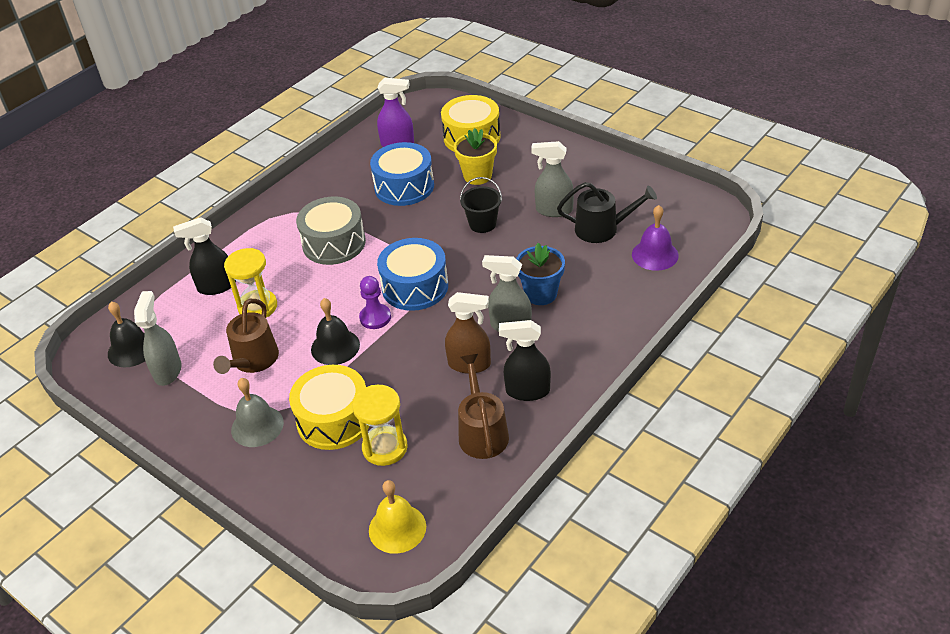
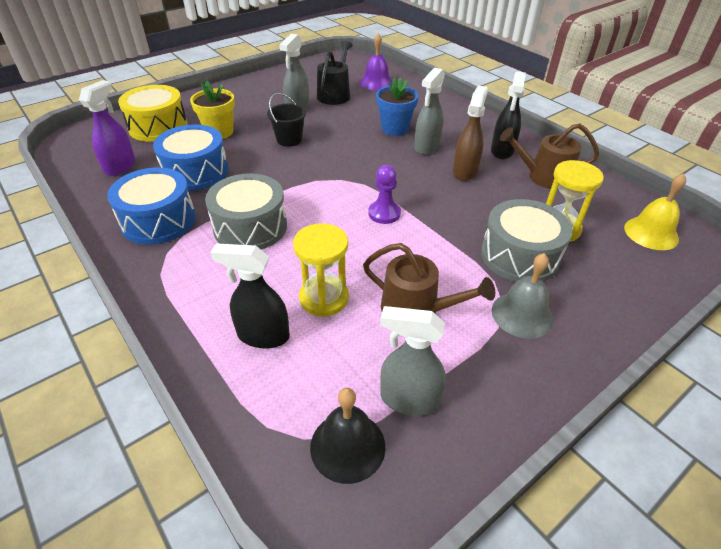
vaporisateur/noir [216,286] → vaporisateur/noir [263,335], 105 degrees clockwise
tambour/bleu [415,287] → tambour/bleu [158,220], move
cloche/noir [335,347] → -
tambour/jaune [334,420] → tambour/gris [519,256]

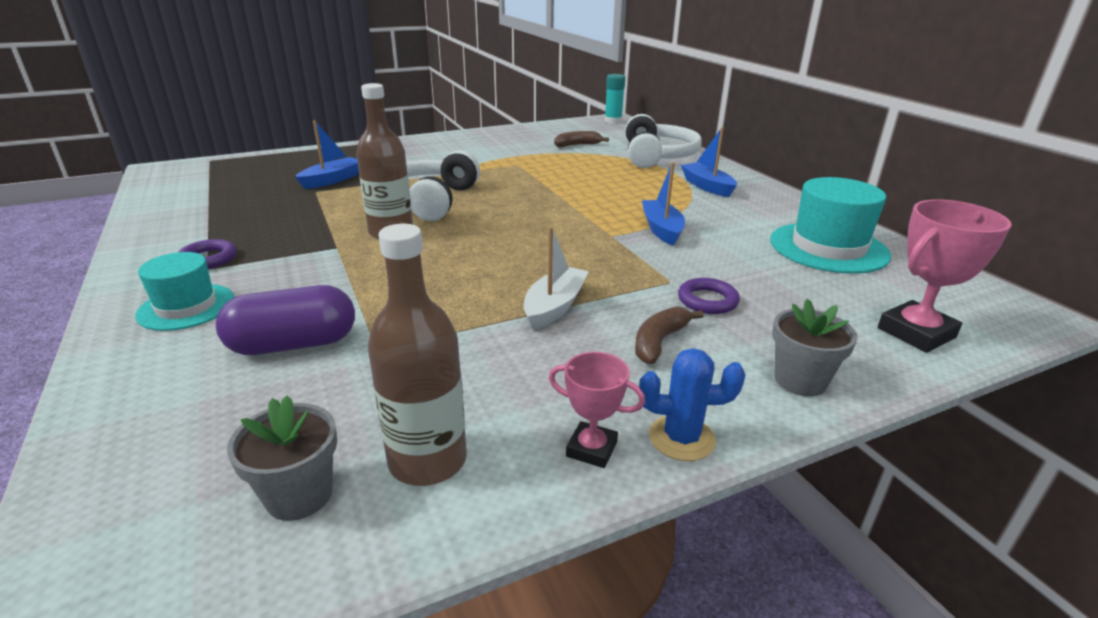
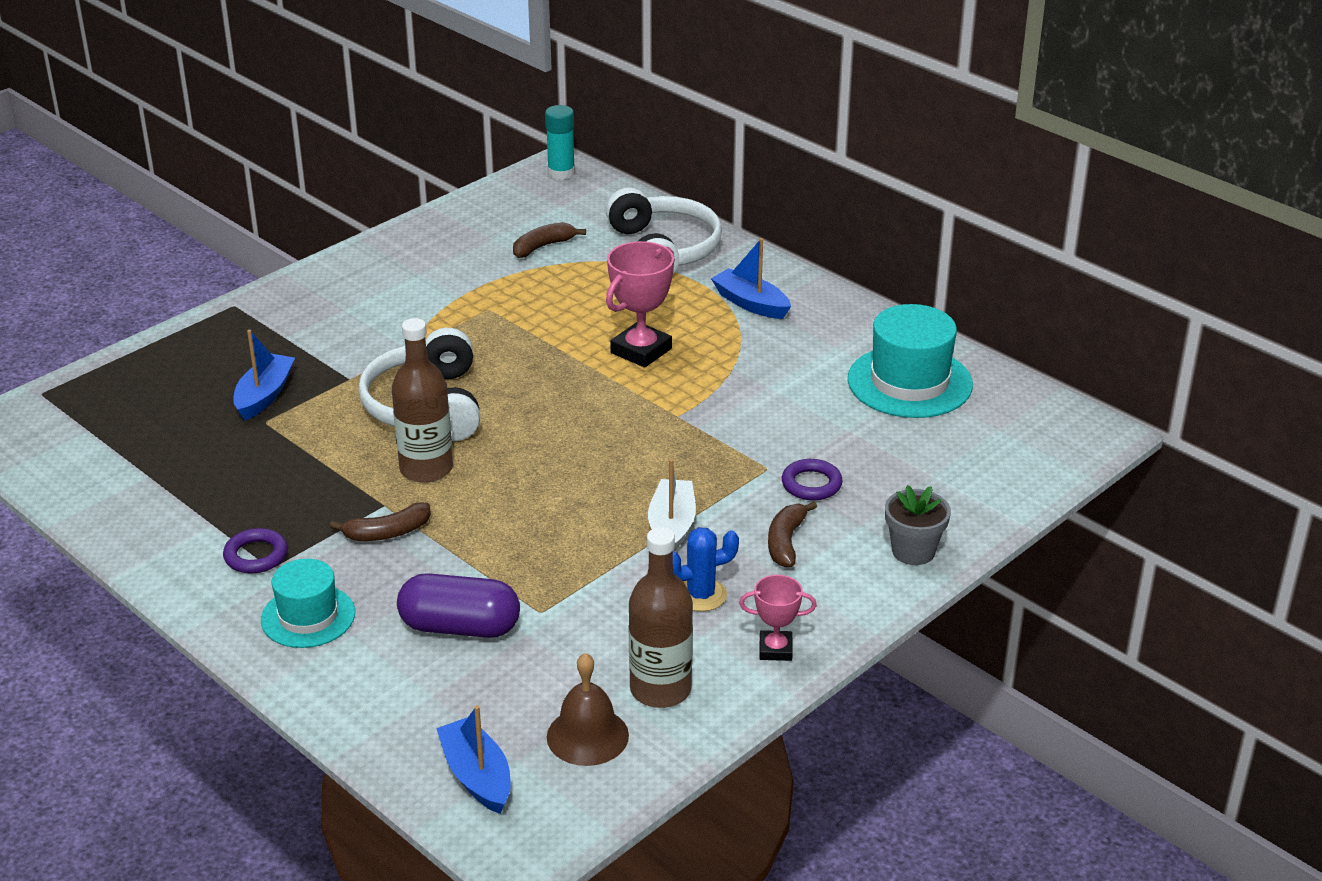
bateau/bleu [661,229] → bateau/bleu [477,776], move
trophée/rose [916,333] → trophée/rose [641,351], move
gélule/violet [293,344] → gélule/violet [460,627], 45 degrees clockwise
cactus/bleu [681,438] → cactus/bleu [701,595], move
pot de fleurs/gris [299,495] → cloche/marron [587,736]
- → banane/marron [387,533]

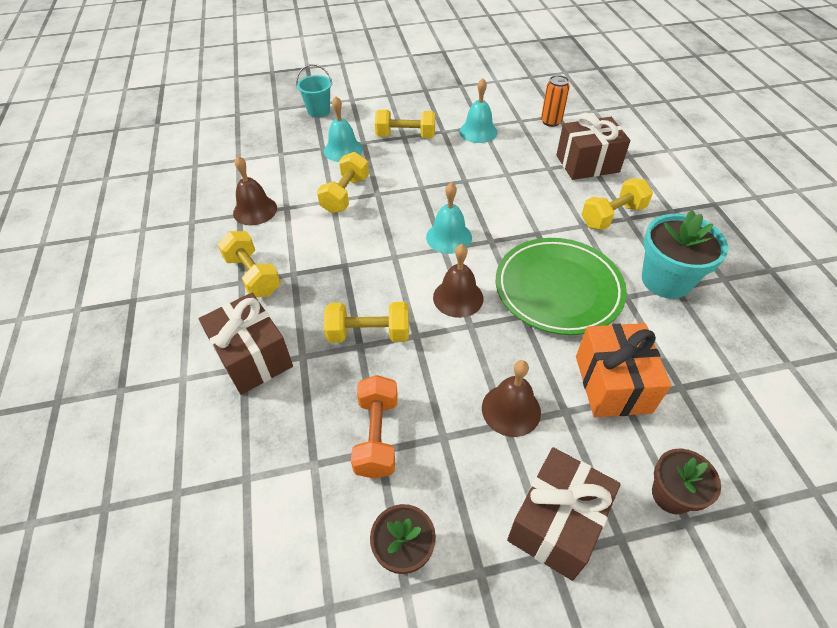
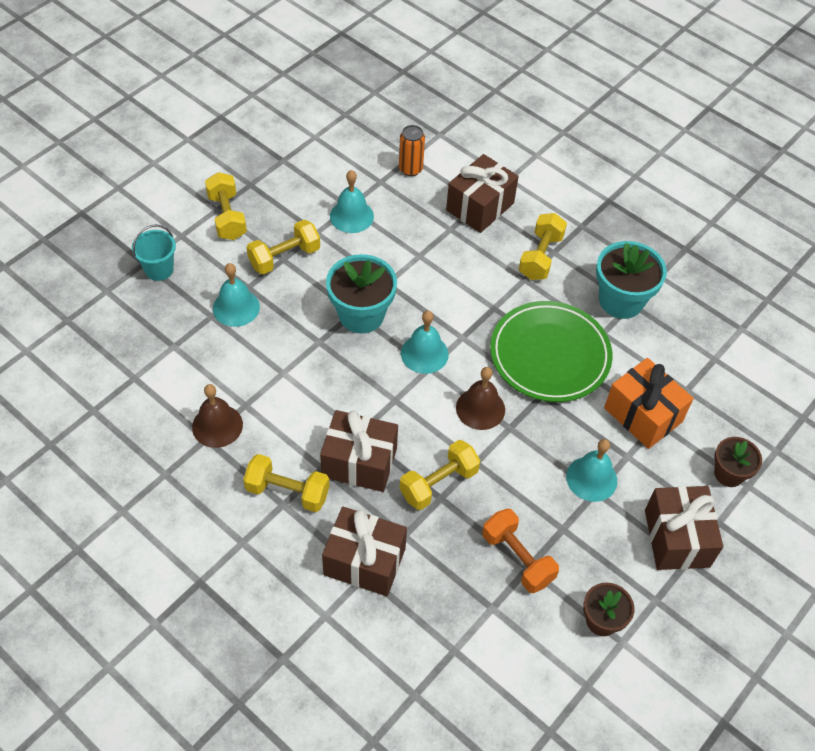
haltère/jaune [345,195] → haltère/jaune [227,217], move
cloche/marron [511,410] → cloche/turquoise [591,478]
- → pot de fleurs/turquoise [361,315]
- → cadeau/marron [359,462]

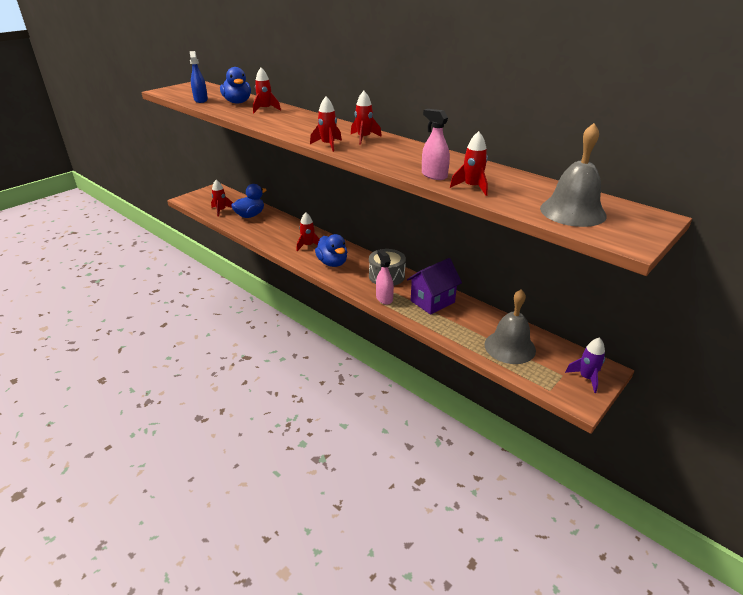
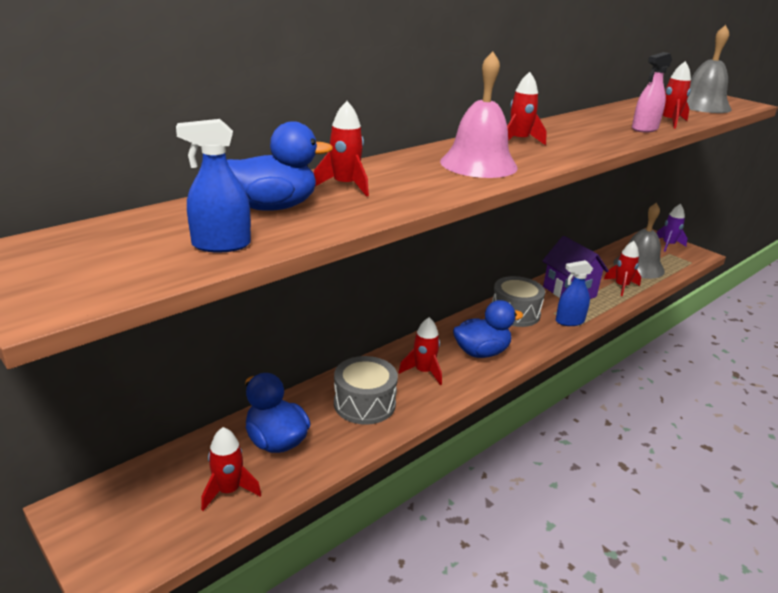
fusée/rouge [328,145] → fusée/rouge [621,286], move
vaporisateur/rose [384,298] → vaporisateur/bleu [569,321]
- → cloche/rose [478,164]
- → tambour/gris [364,403]

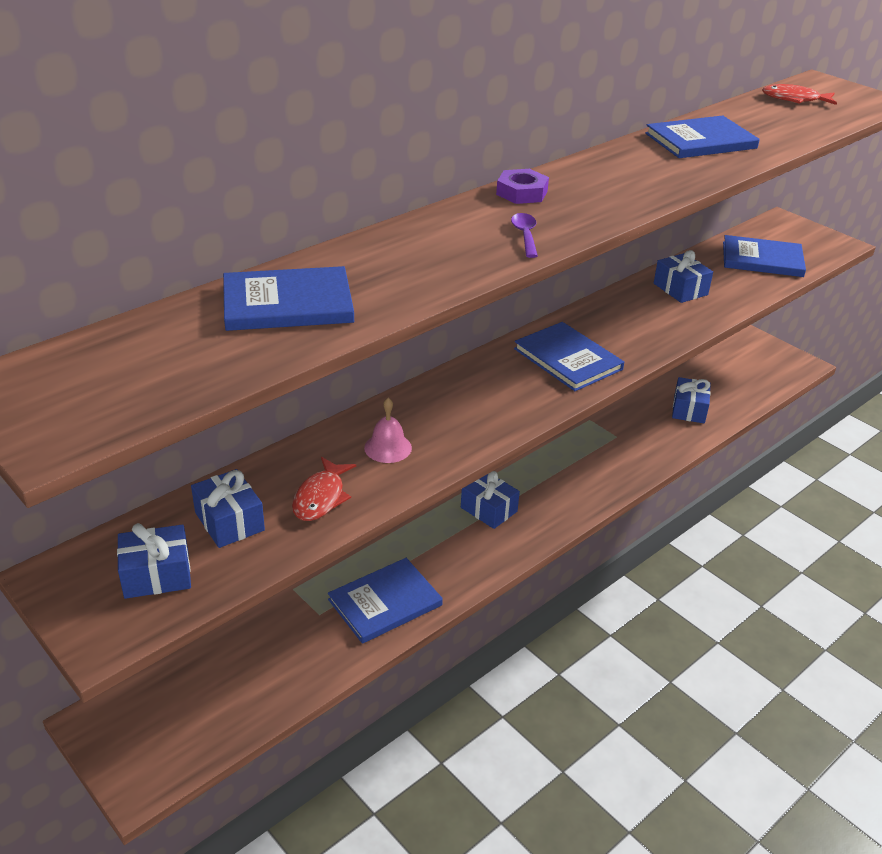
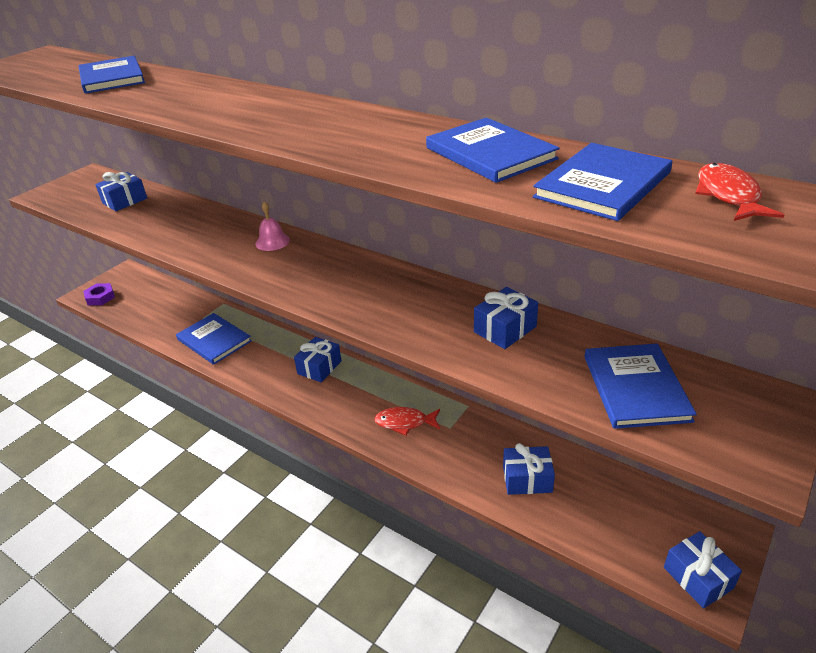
écrou/violet [522,192] → écrou/violet [100,297], move
cuillère/violet [525,235] → -
livre/bleu [567,359] → livre/bleu [602,185], move
cloche/rose [388,447] → cloche/rose [272,242], move
poisson/rouge [321,497] → poisson/rouge [404,422], move
cadeau/bleu [157,575] → cadeau/bleu [698,578], move

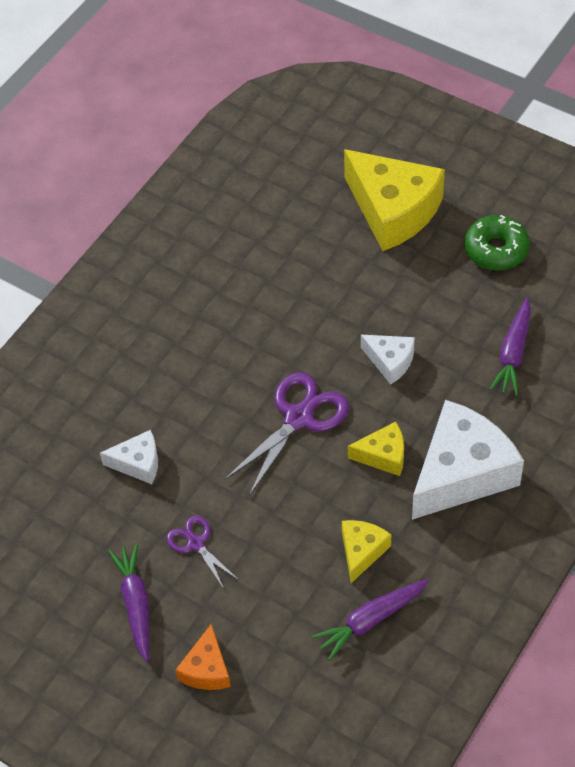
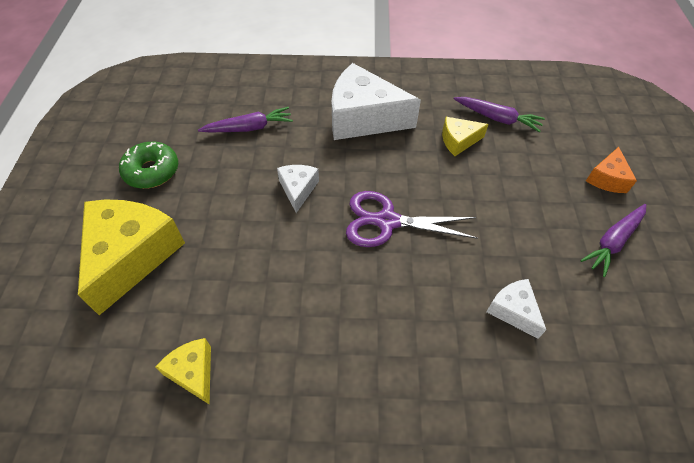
fromage/jaune [383,455] → fromage/jaune [193,372], move
ciseaux/violet [196,543] → -
fromage/orange [206,669] → fromage/orange [607,178], 135 degrees clockwise

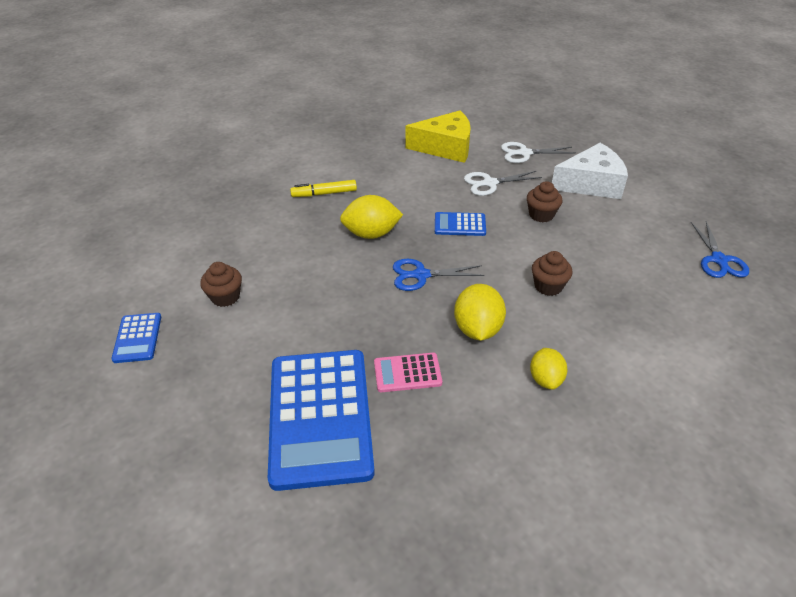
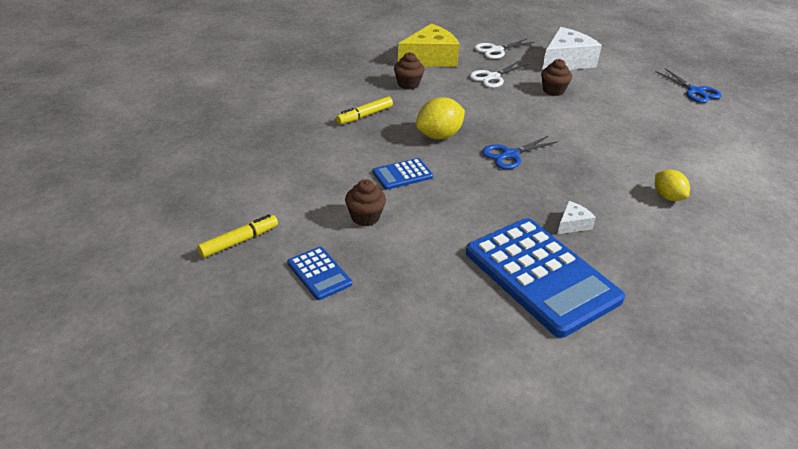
calculatrice/bleu [460,225] → calculatrice/bleu [402,174], move
muffin/marron [548,286] → muffin/marron [408,84], move
citron/jaune [477,329] → -
calculatrice/rose [407,373] → fromage/blanc [572,224]
- → feutre/jaune [239,241]

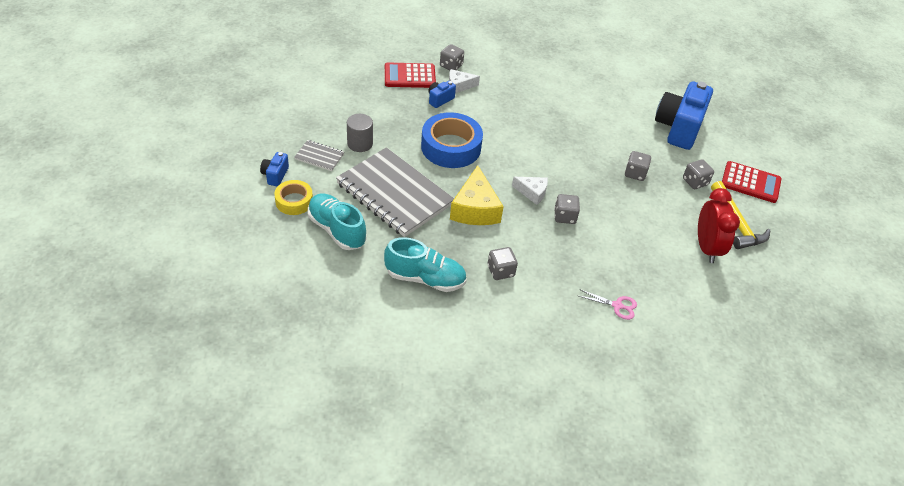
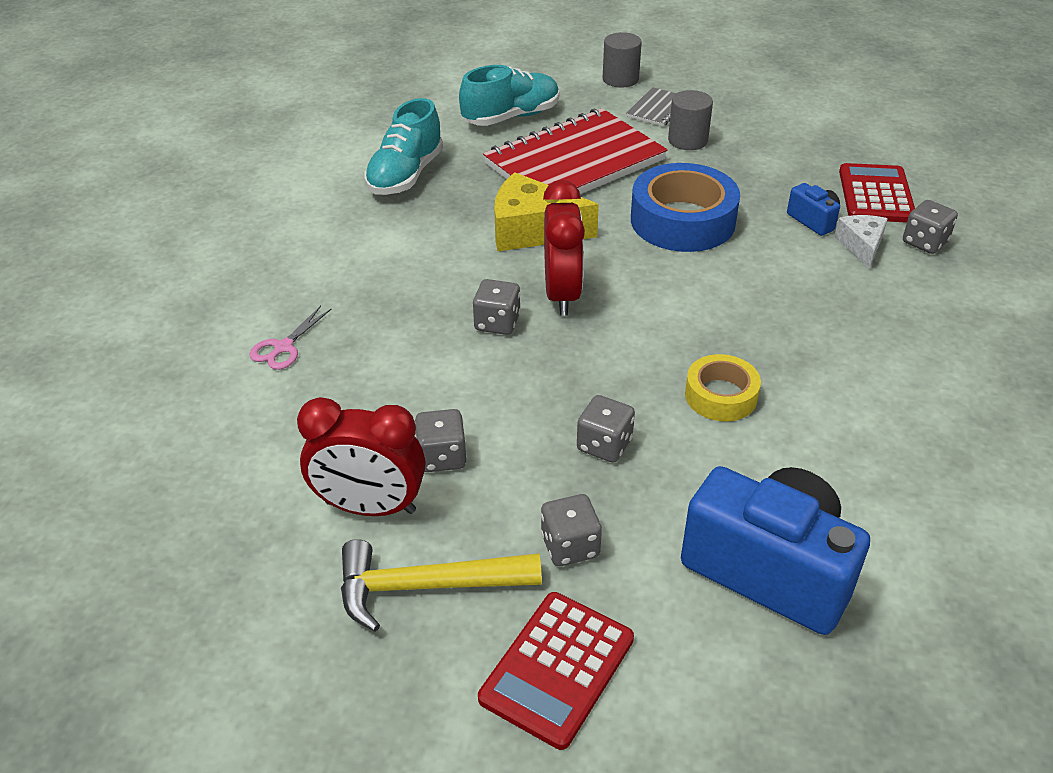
carnet/gris [394,194] → carnet/rouge [575,162]
appareil photo/bleu [275,175] → cylindre/gris [620,79]
fromage/blanc [532,193] → réveil/rouge [562,294]
ruban adhésif/jaune [294,201] → ruban adhésif/jaune [721,395], move
dé/gris [500,271] → dé/gris [442,457], move

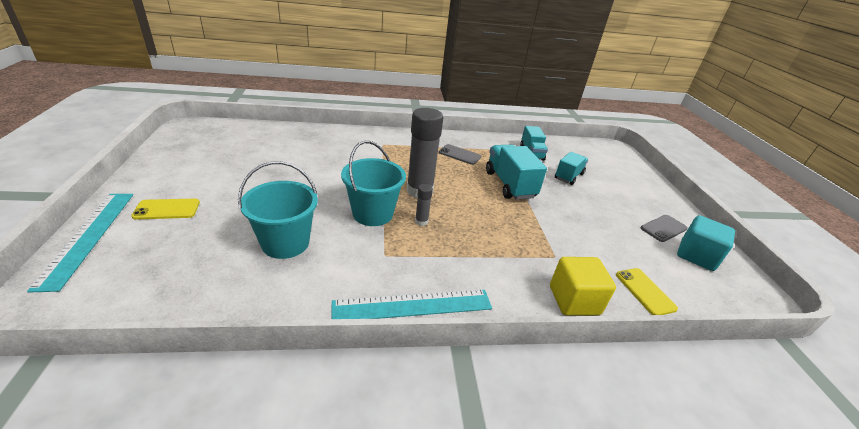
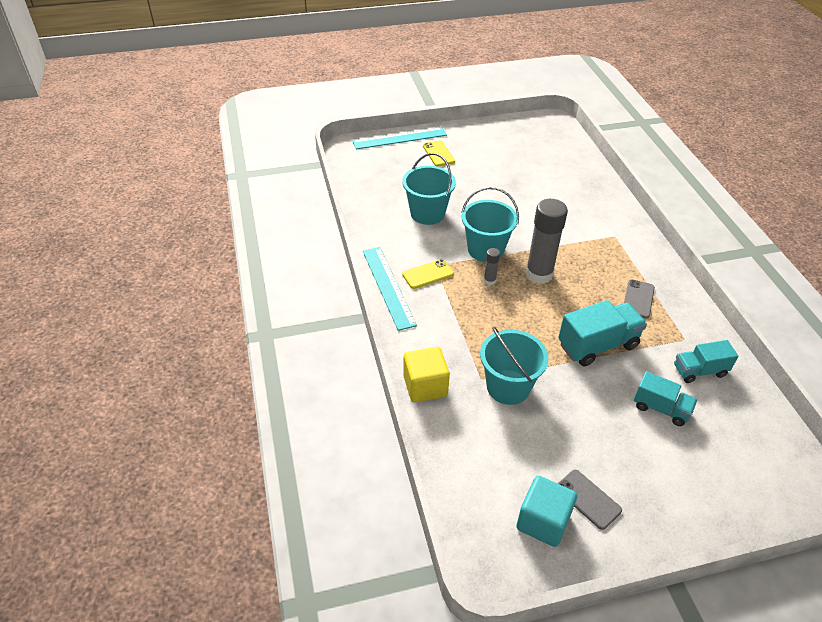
téléphone/jaune [645,291] → téléphone/jaune [428,274], move
- → seau/turquoise [508,387]

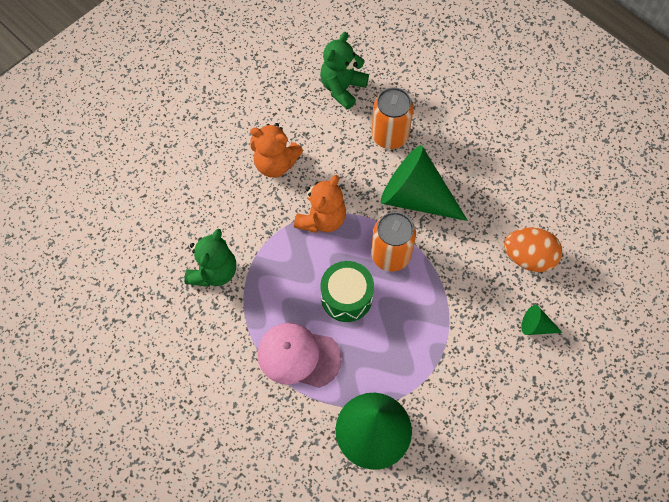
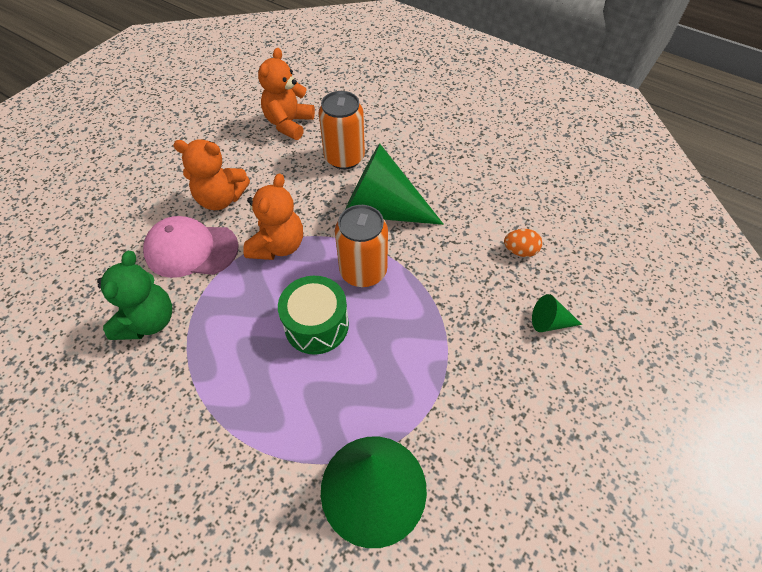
ours en peluche/vert [342,88] → ours en peluche/orange [289,124]
œuf/orange [528,257] → œuf/orange [520,251], x0.56
casquette/rose [298,356] → casquette/rose [191,250], move

